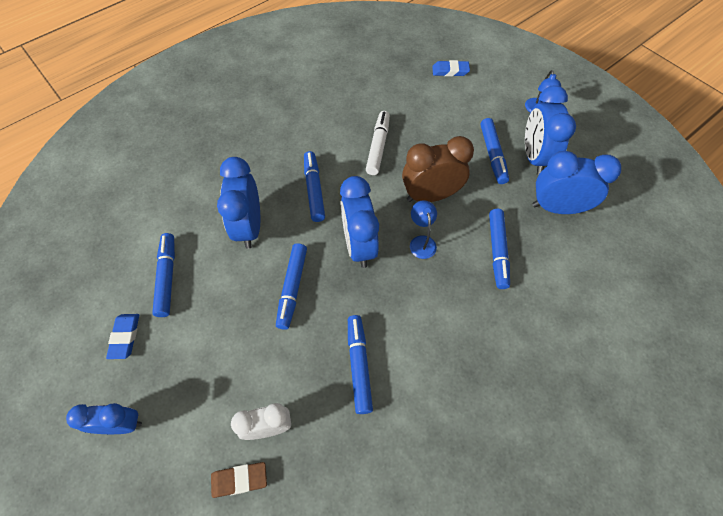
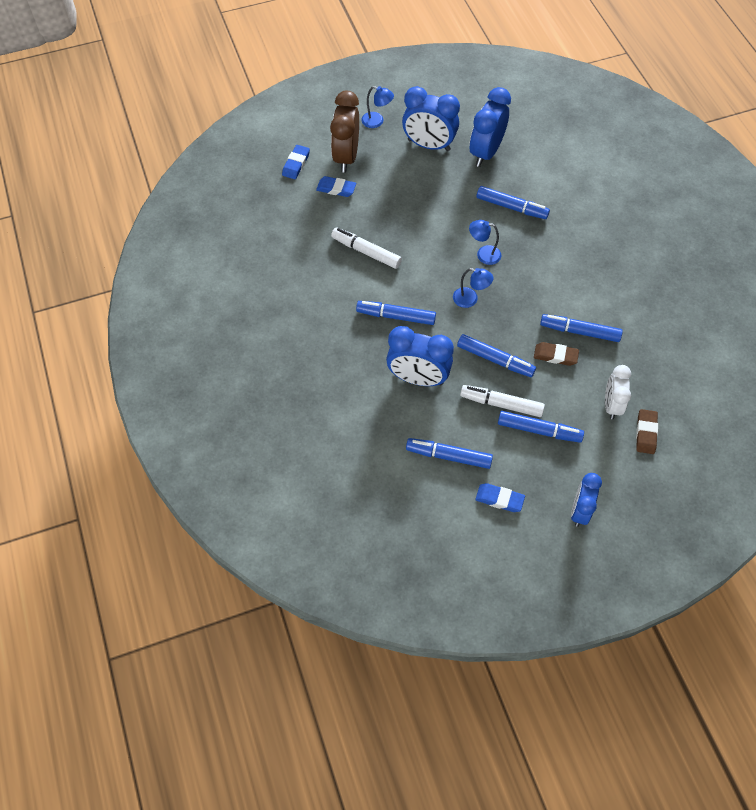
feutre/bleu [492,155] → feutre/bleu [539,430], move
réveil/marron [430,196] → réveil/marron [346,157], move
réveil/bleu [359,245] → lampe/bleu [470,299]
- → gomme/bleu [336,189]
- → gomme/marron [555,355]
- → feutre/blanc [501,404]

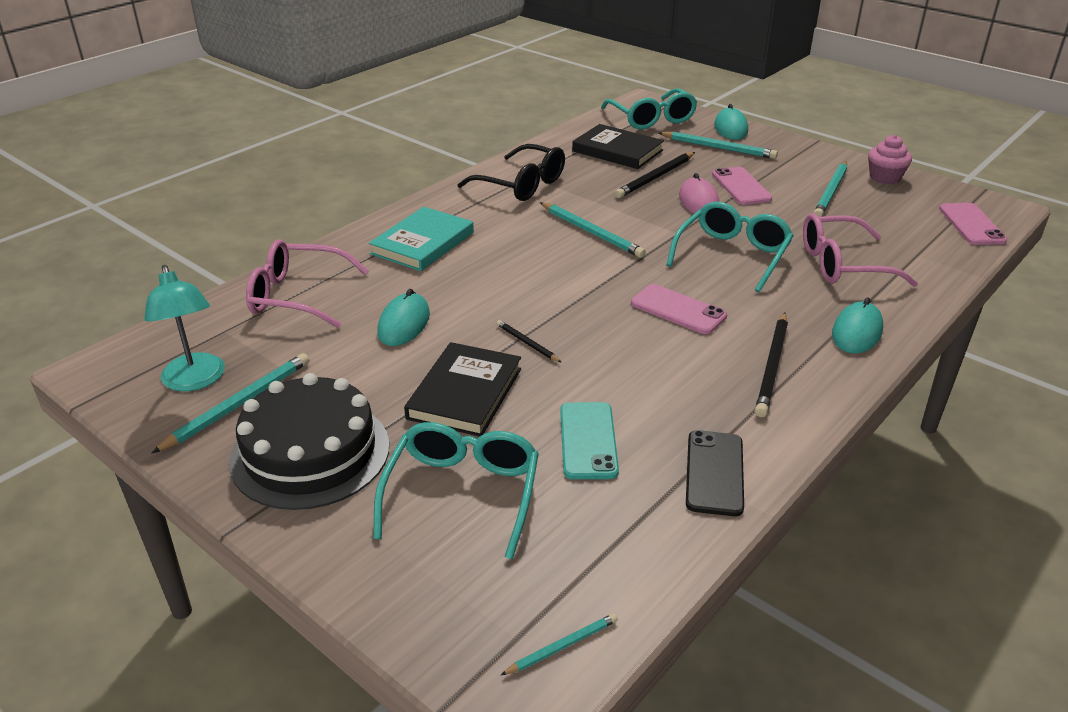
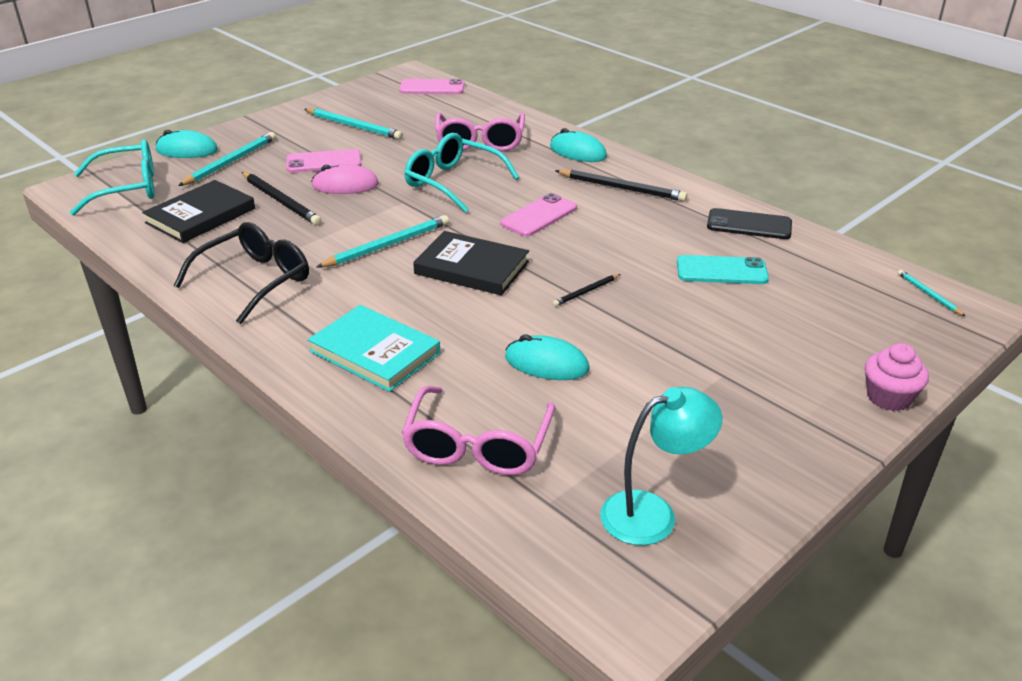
muffin/rose [885,177] → muffin/rose [889,397], move
livre/noir [465,393] → livre/noir [471,268], move
crayon/turquoise [238,404] → -
gâteau/noir [310,453] → -
lunettes/turquoise [462,493] → -

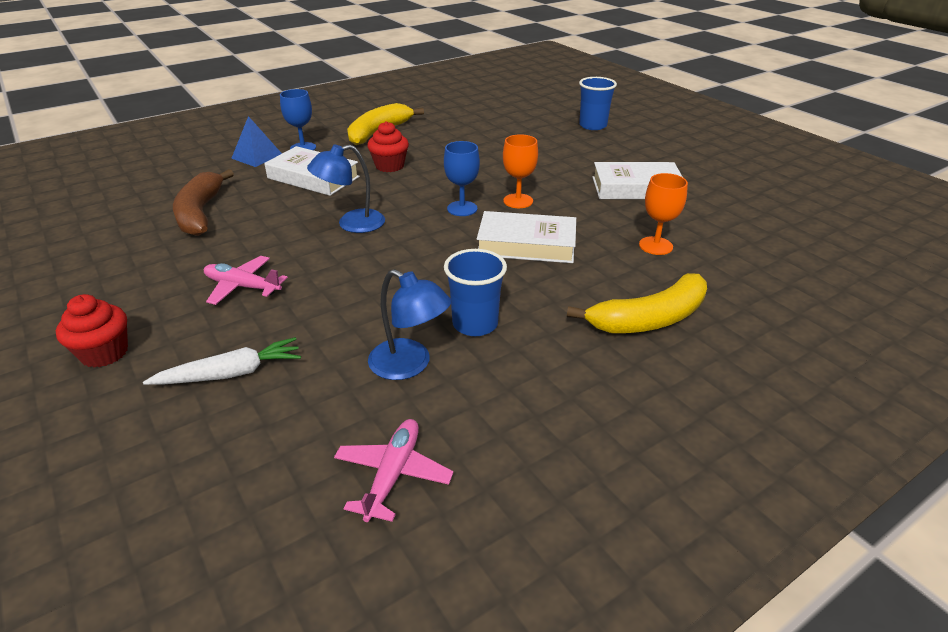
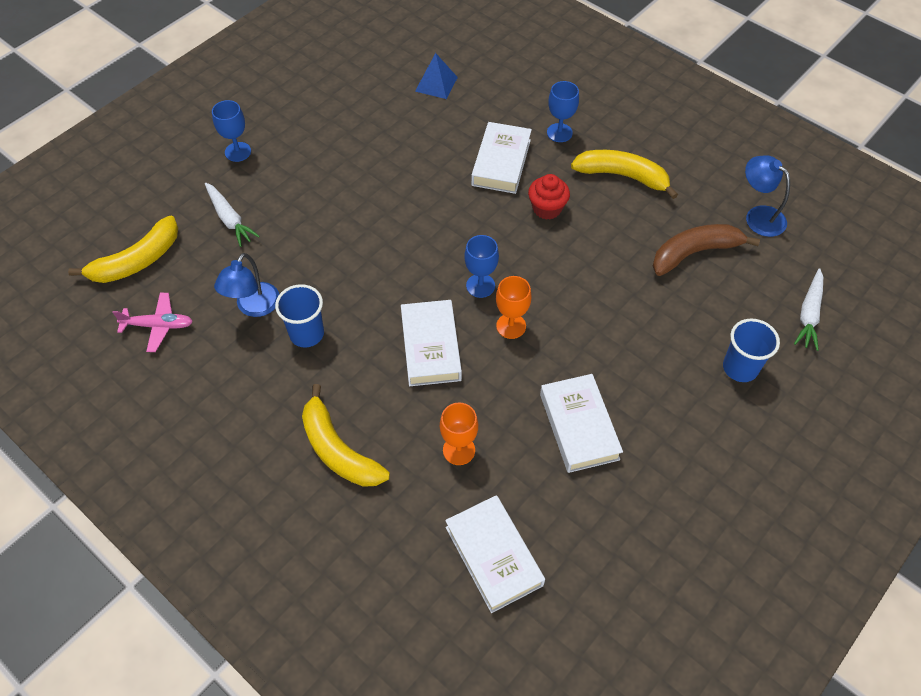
pyramide/bleu [257,156] → pyramide/bleu [436,84], move
lampe/bleu [352,224] → lampe/bleu [758,216], move
banane/marron [200,213] → banane/marron [694,253], move
avion/rose [242,287] → -
muffin/rouge [104,353] → verre à pied/bleu [238,152]
- → banane/jaune [137,261]
- → carotte/blanc [809,314]
- → livre/blanc [494,556]

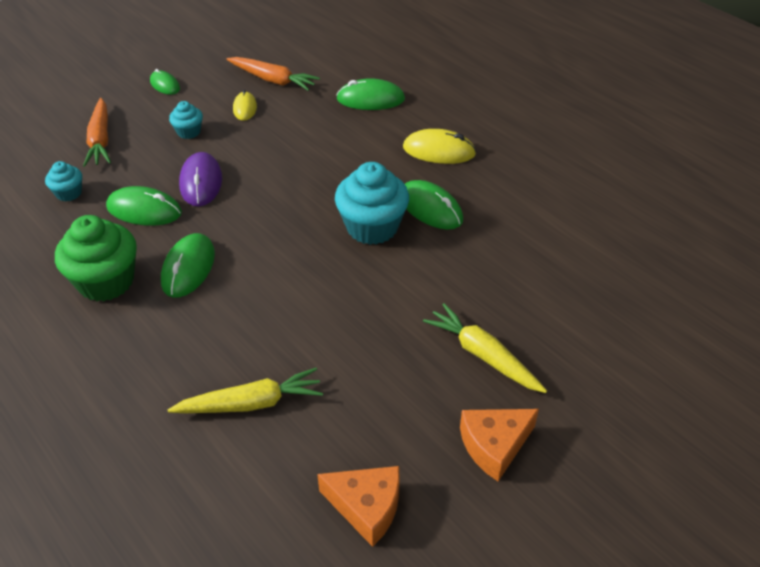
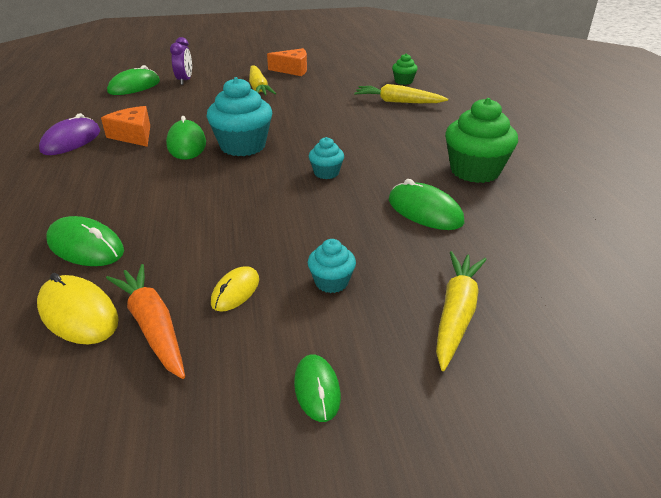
carotte/orange [100,140] → carotte/jaune [456,313]
souris/jaune [439,151] → souris/jaune [78,313], move
souris/violet [201,182] → souris/violet [71,141], move
muffin/turquoise [69,193] → muffin/turquoise [326,173], move
souris/vert [188,268] → souris/vert [134,87], move
fromage/orange [366,507] → fromage/orange [133,135], move
- → réveil/violet [185,81]
- → muffin/vert [403,81]

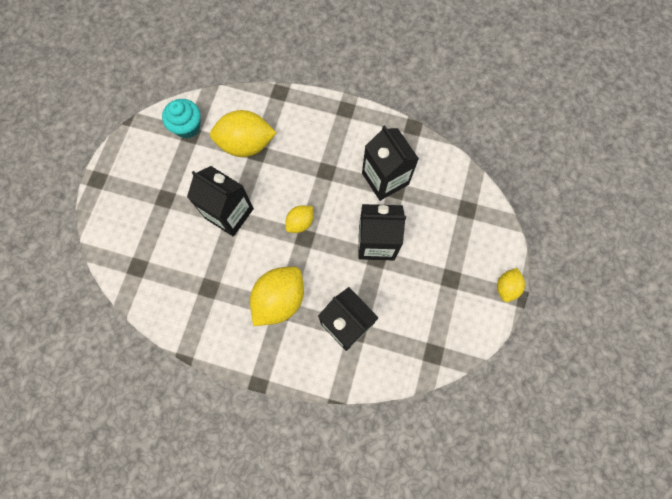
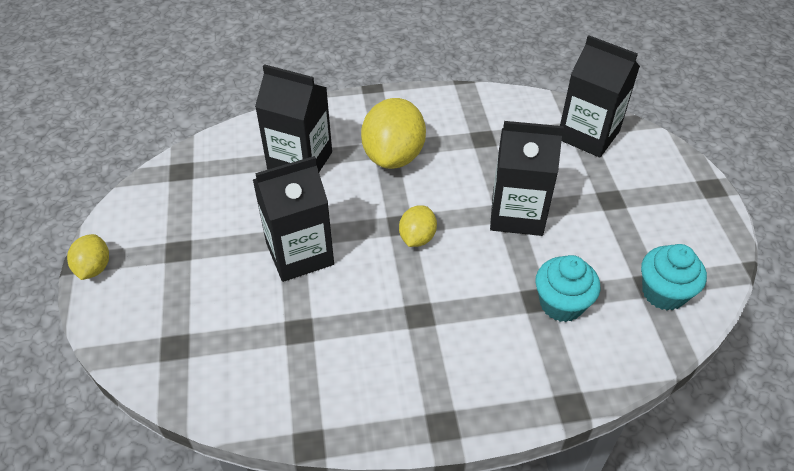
citron/jaune [246,144] → muffin/turquoise [561,304]
brique de lait/noir [385,179] → brique de lait/noir [588,135], move

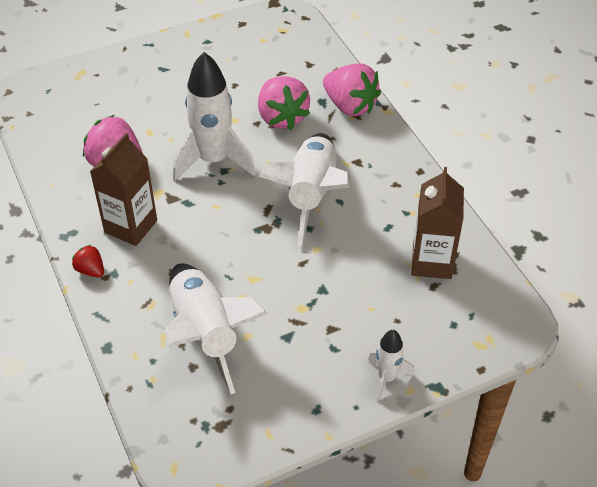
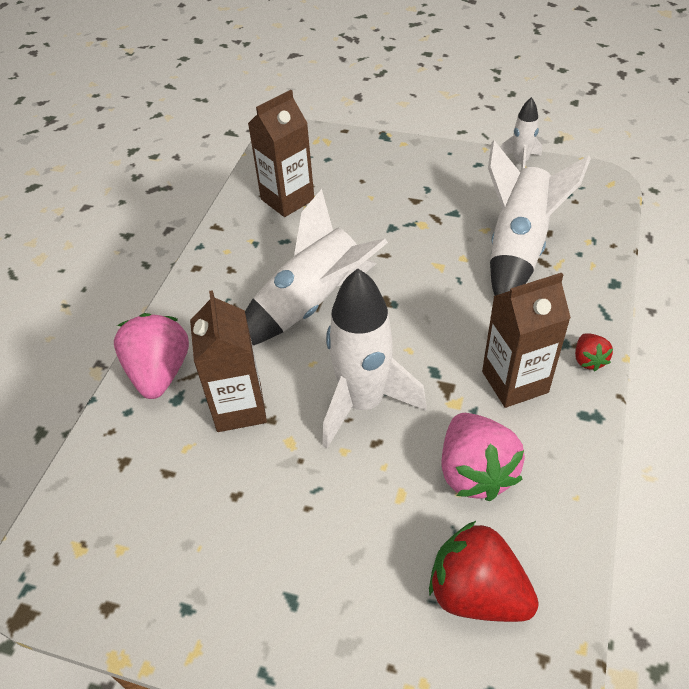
fraise/rose [282,117] → brique de lait/marron [239,407]
fusée/blanc [387,377] → fusée/blanc [520,162], move
- → fraise/rouge [477,593]

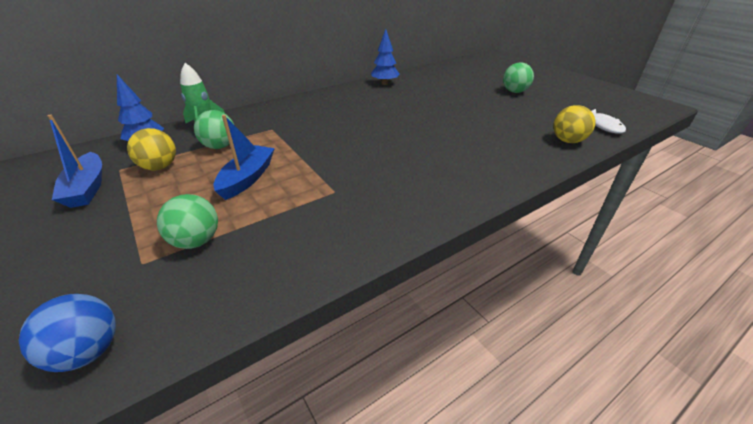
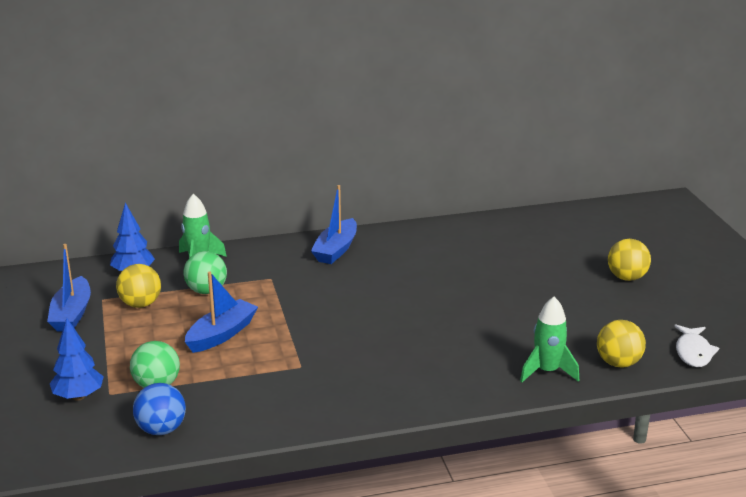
arbre/bleu [384,83] → arbre/bleu [78,396], move
balle/vert [514,92] → balle/jaune [627,277]
balle/bleu [88,351] → balle/bleu [161,429], move
- → bateau/bleu [336,250]
- → fusée/vert [547,371]

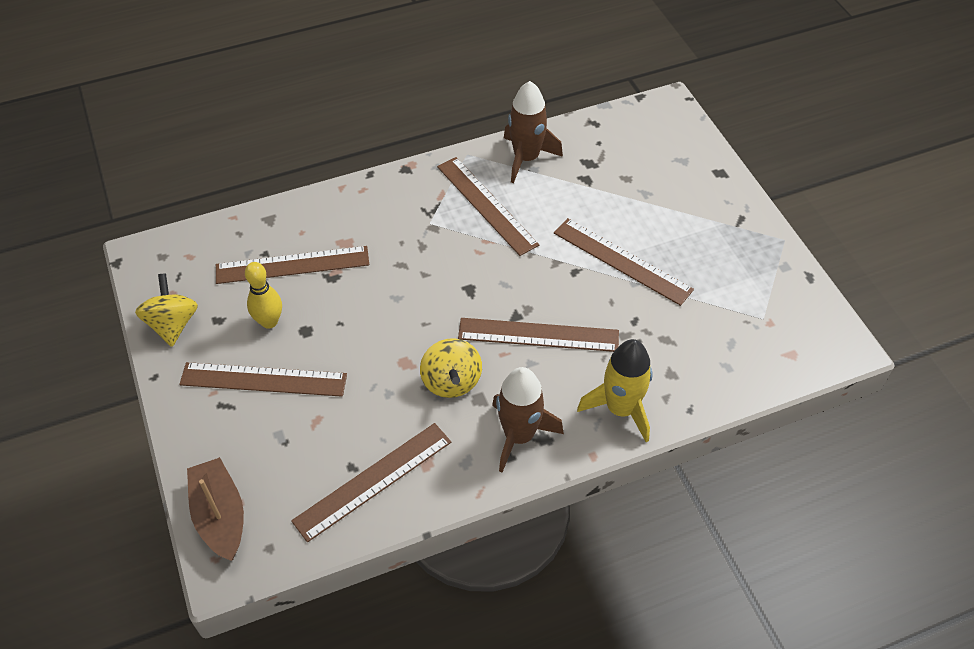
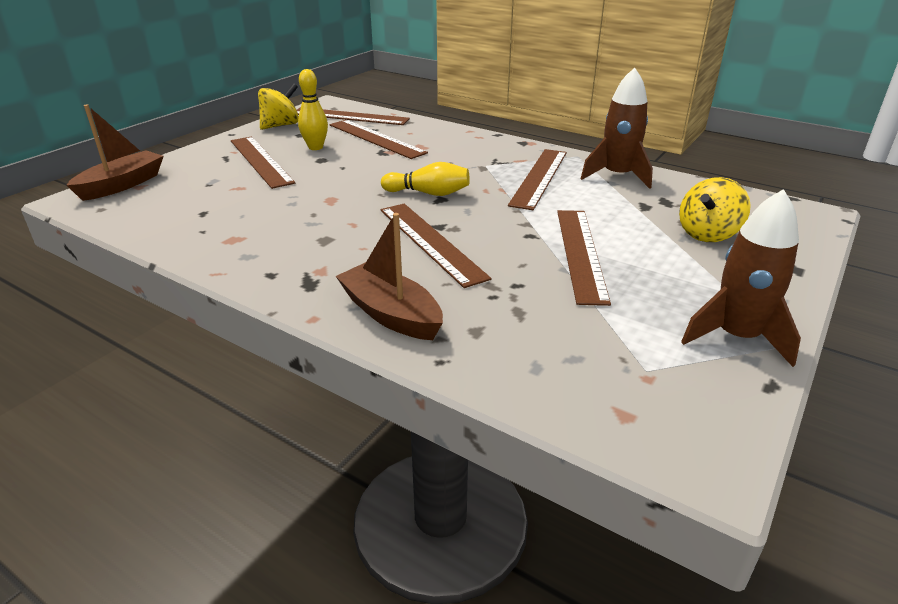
toupie/jaune [451,381] → toupie/jaune [708,234], move
fusée/jaune [620,409] → bateau/marron [391,314]
fusée/marron [519,435] → fusée/marron [736,337], move
règle/marron [373,481] → règle/marron [350,116], move
- → quille/jaune [428,193]

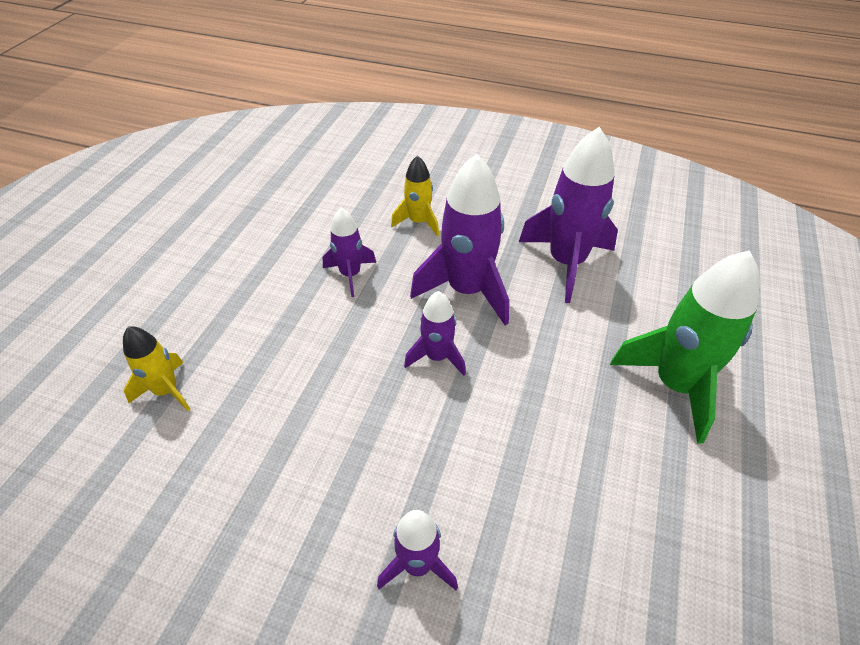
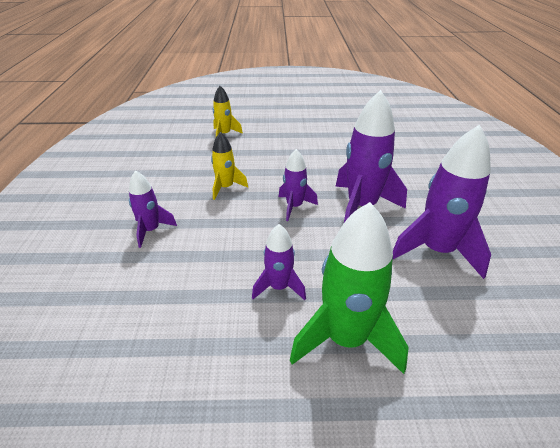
fusée/jaune [418,222] → fusée/jaune [226,188], move
fusée/violet [350,275] → fusée/violet [279,287], move

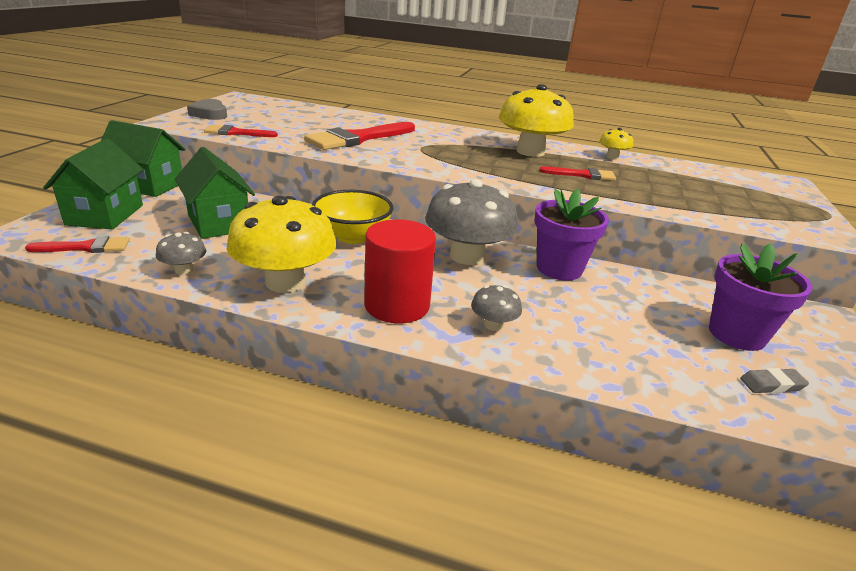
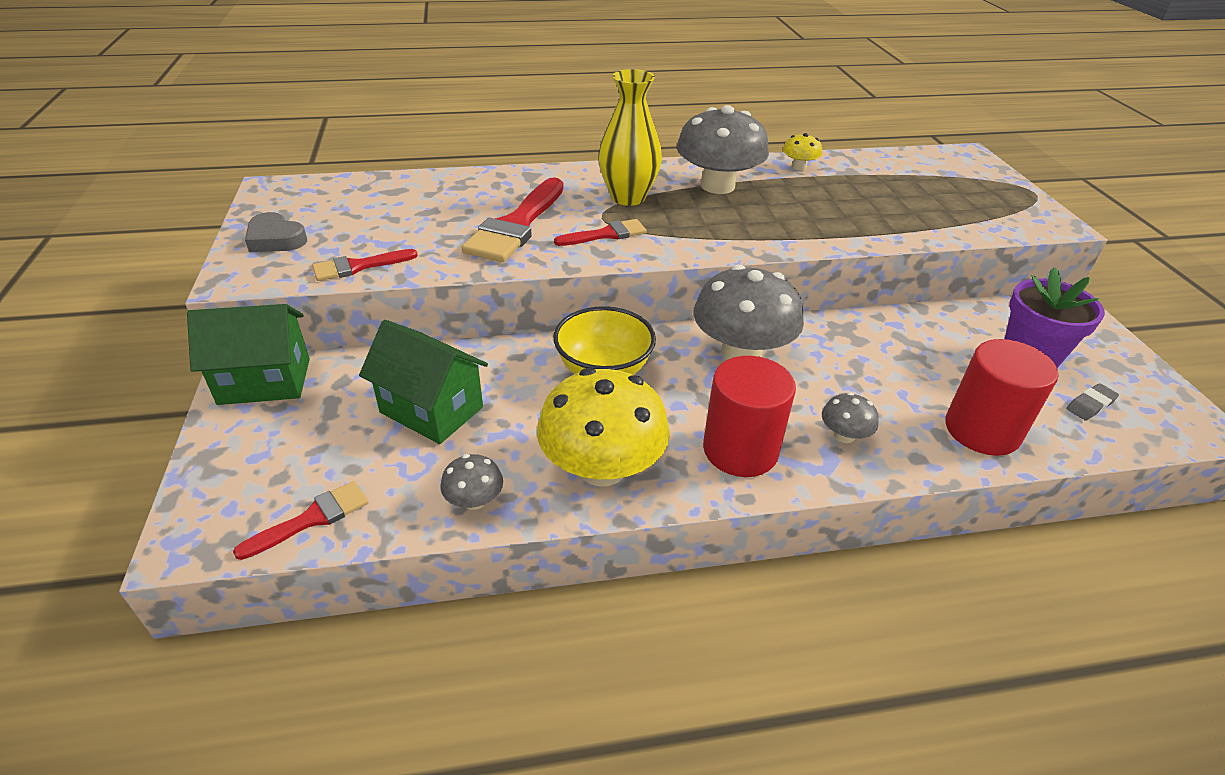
champignon/jaune [530,152] → champignon/gris [717,186]
maison/vert [105,215] → -
pinceau/rouge [582,175] → pinceau/rouge [606,234], move
pot de fleurs/violet [559,268] → -
- → vase/jaune [628,197]
- → cylindre/rouge [982,430]

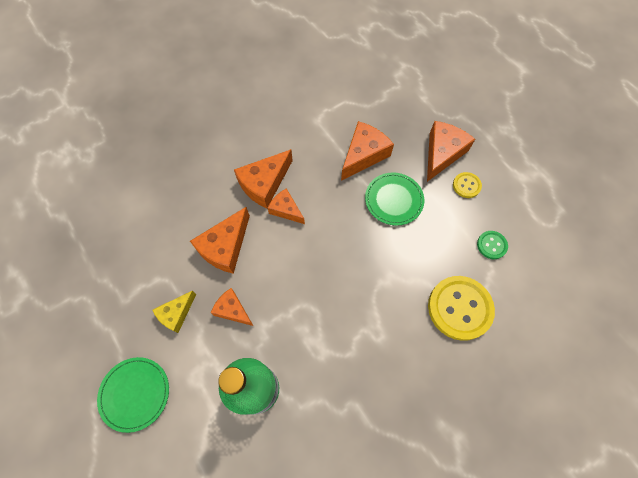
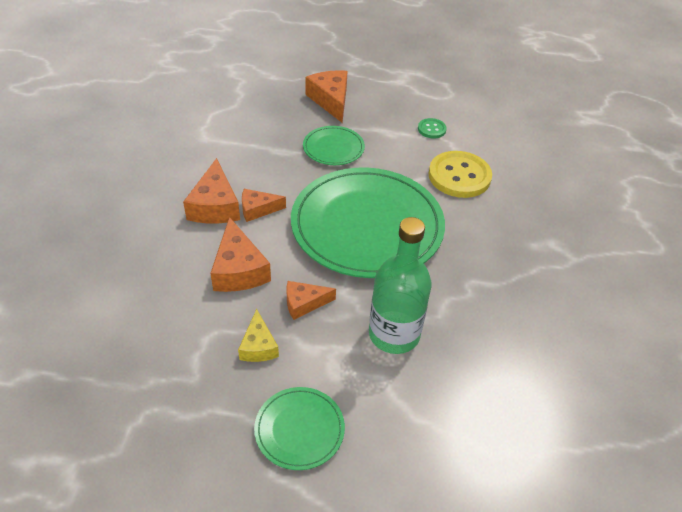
fromage/orange [363,155] → -
bouton/jaune [466,185] → -
- → assiette/vert [367,226]

